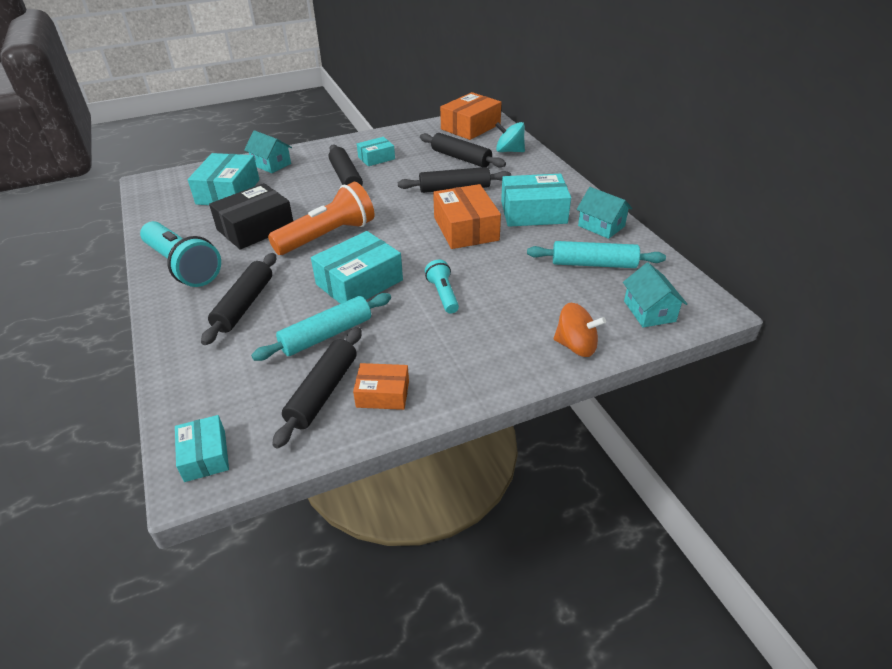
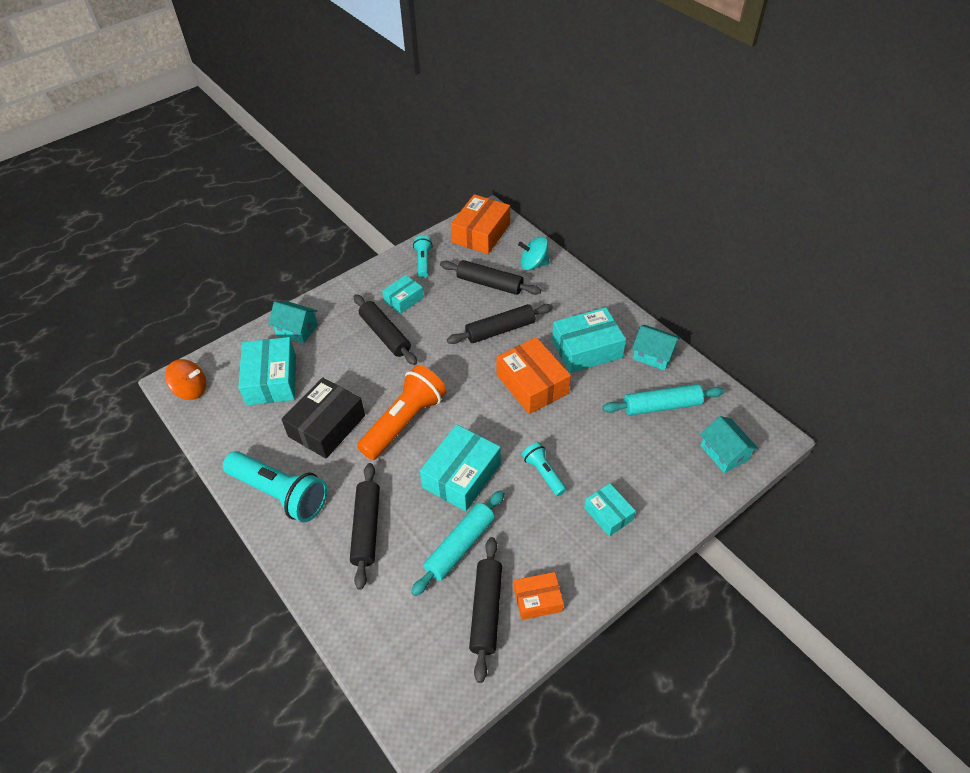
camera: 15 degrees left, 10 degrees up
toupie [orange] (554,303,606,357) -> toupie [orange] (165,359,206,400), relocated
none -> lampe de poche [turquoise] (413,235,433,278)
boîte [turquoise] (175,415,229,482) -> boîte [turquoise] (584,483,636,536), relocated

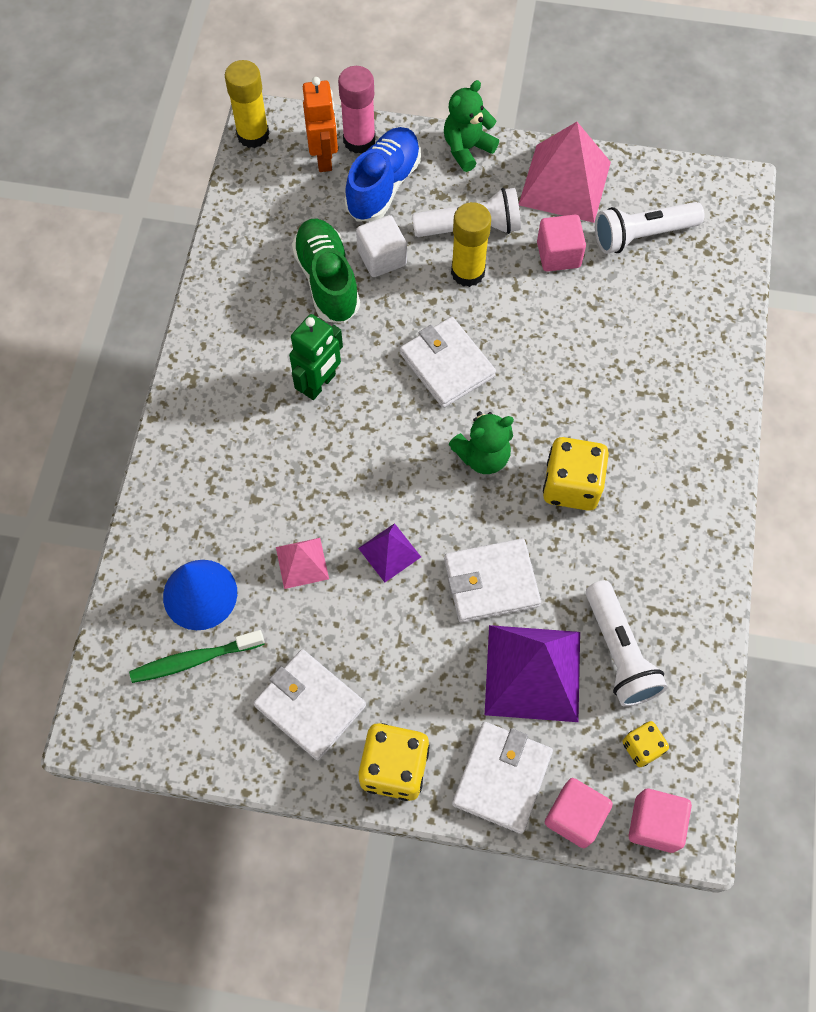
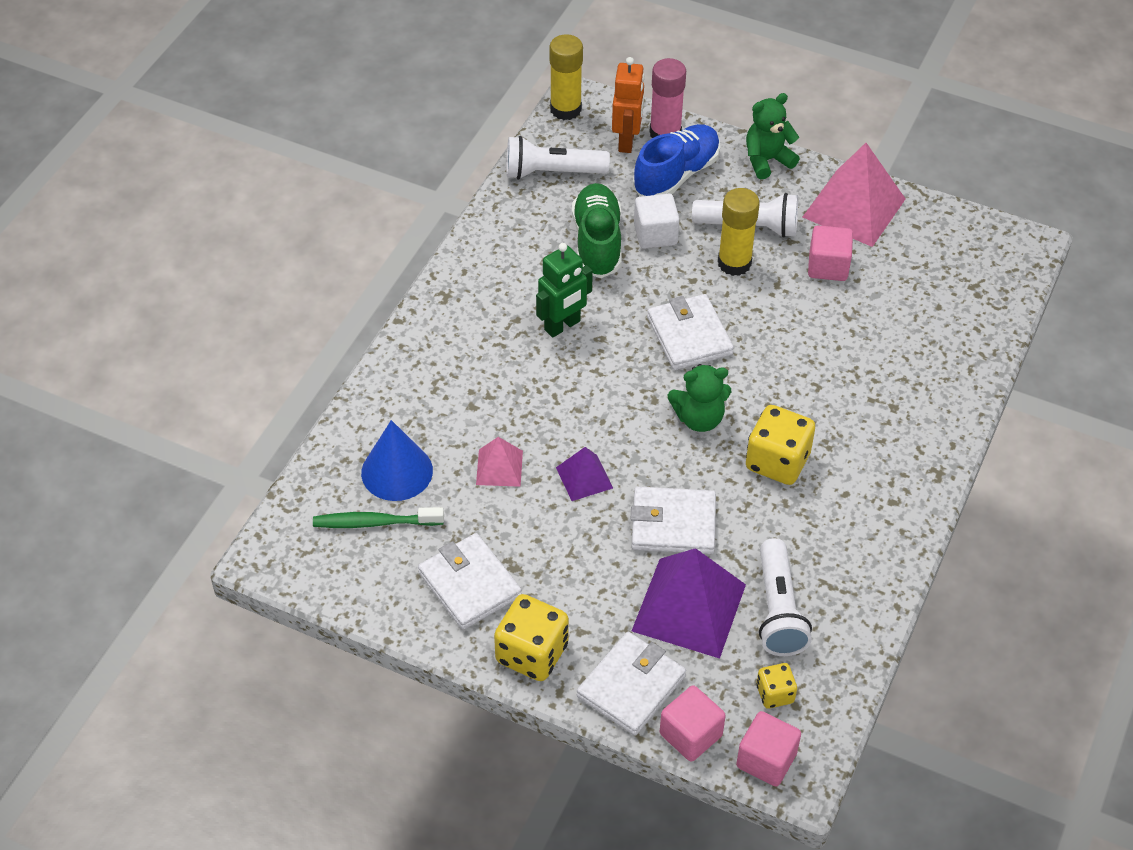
camera: 15 degrees right, 15 degrees down
lampe de poche [blanc] (595,202,705,254) -> lampe de poche [blanc] (506,136,610,180), relocated

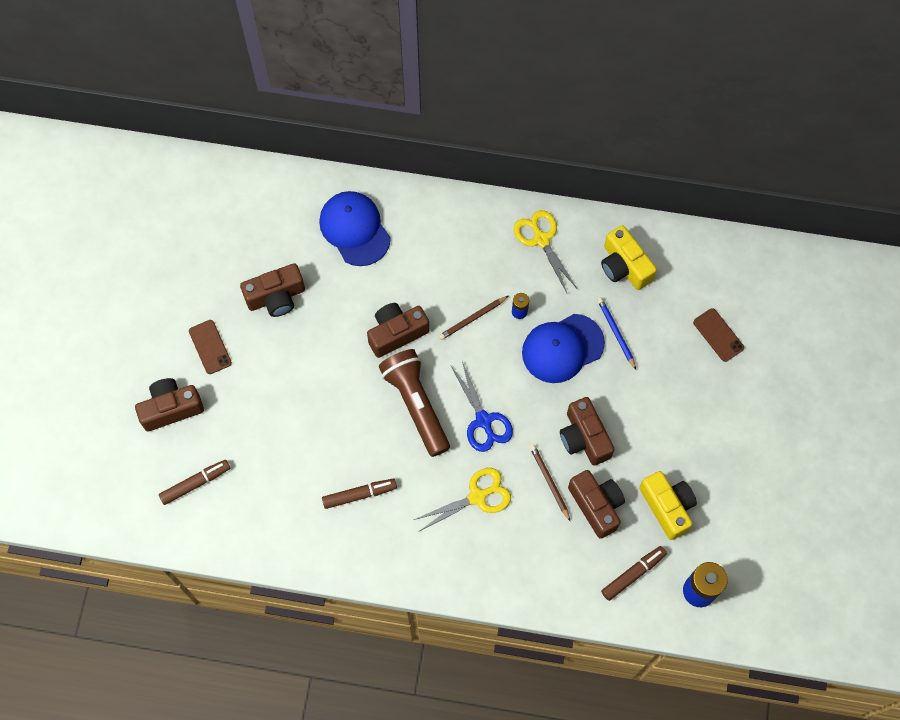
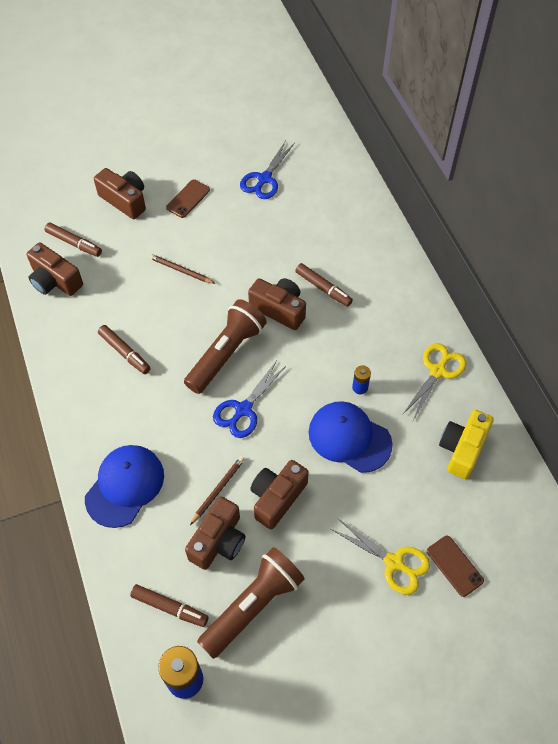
camera: 60 degrees right, 10 degrees down
appareil photo [marron] (240,263,305,317) -> appareil photo [marron] (27,242,83,296), relocated
casquette [bleu] (319,191,391,266) -> casquette [bleu] (85,445,164,528), relocated
crayon [marron] (439,296,508,340) -> crayon [marron] (149,254,216,284), relocated
appareil photo [jaune] (639,471,697,540) -> lampe de poche [marron] (197,547,305,659)
none -> ciseaux [bleu] (240,140,295,199)
none -> feutre [marron] (295,263,353,307)
ciseaux [jaune] (414,468,511,531) -> ciseaux [jaune] (331,518,430,595), relocated
téléphone [marron] (693,308,744,362) -> téléphone [marron] (427,536,484,597), 60 degrees counterclockwise
crayon [bleu] (597,298,636,369) -> none

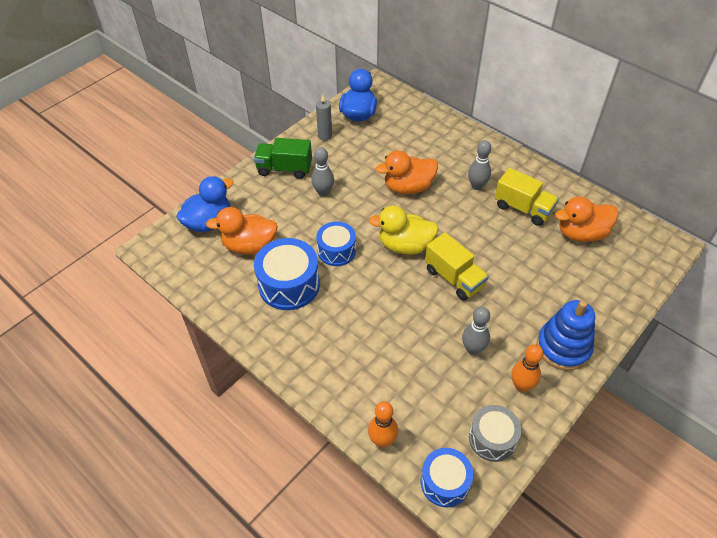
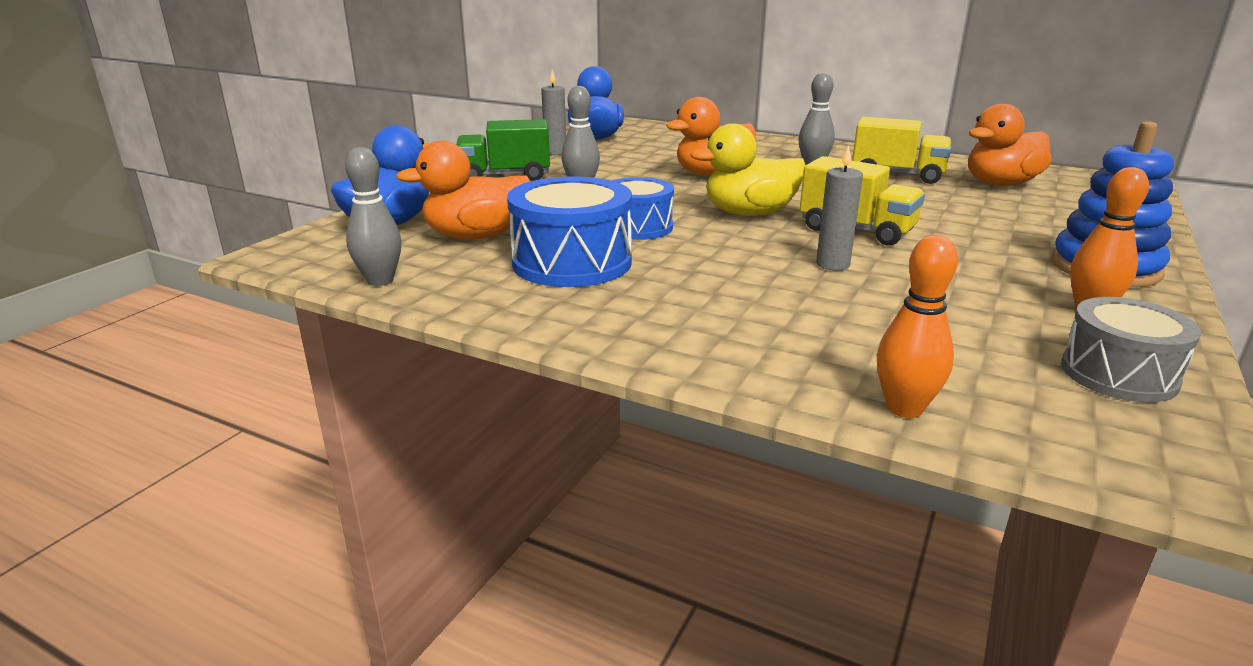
camera: 15 degrees left, 25 degrees down
quille [gris] (462,307,490,355) -> quille [gris] (345,147,401,286), relocated
none -> bougie [gris] (816,145,863,270)
tambour [bleu] (421,448,473,507) -> none

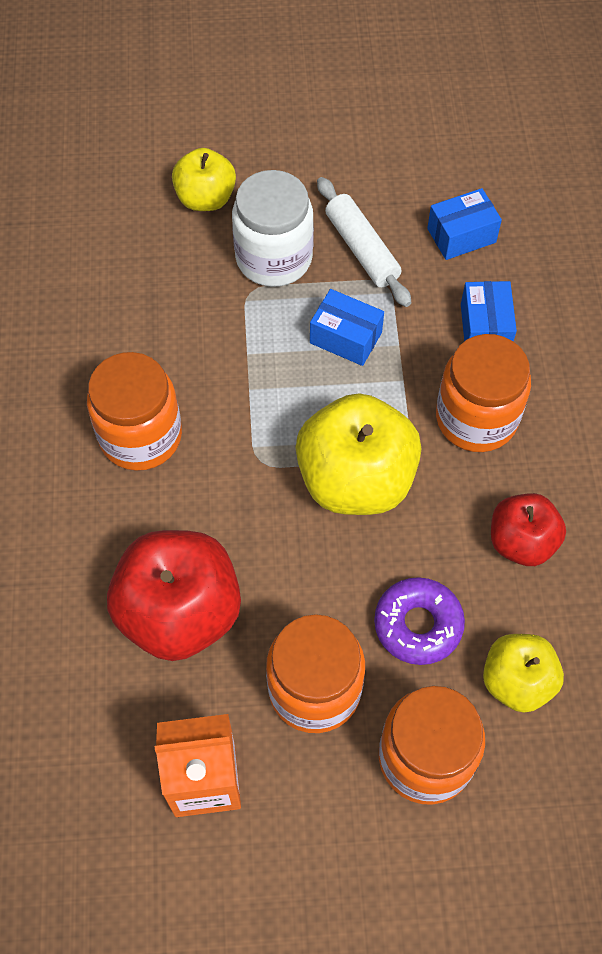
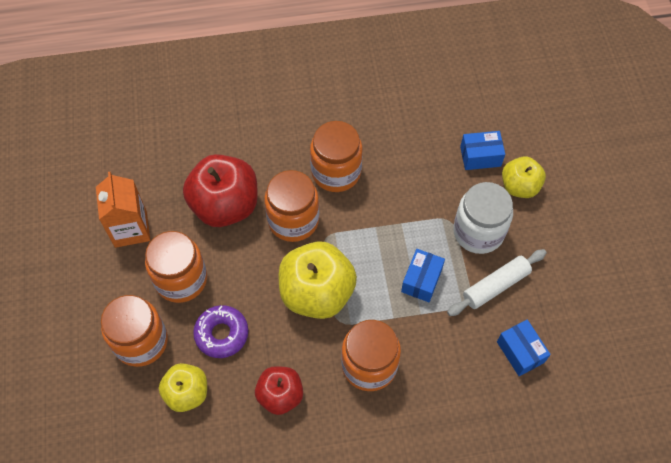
camera: 85 degrees right, 0 degrees up
none -> bocal [orange] (264,170,319,242)
boîte [bleu] (461,281,517,341) -> boîte [bleu] (460,131,505,170), relocated

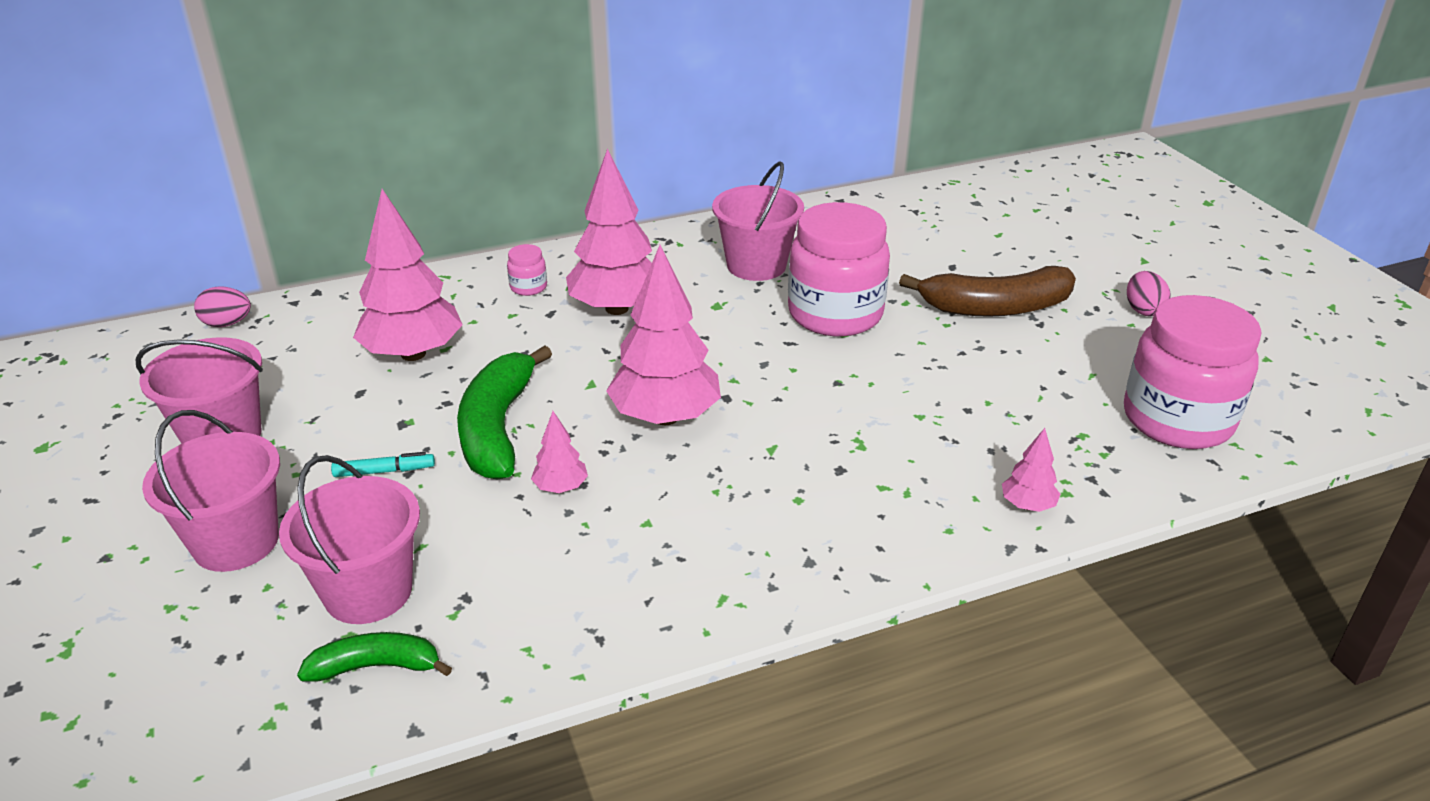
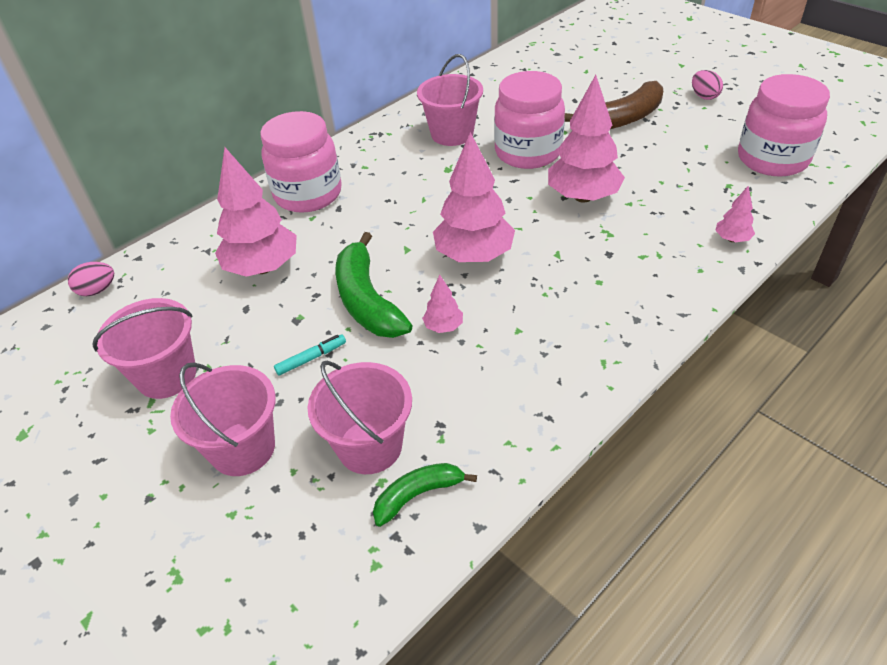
camera: 20 degrees left, 10 degrees up
bocal [rose] (507,244,547,296) -> bocal [rose] (260,111,342,213), x2.47
arbre [rose] (566,149,652,315) -> arbre [rose] (548,75,625,203), relocated

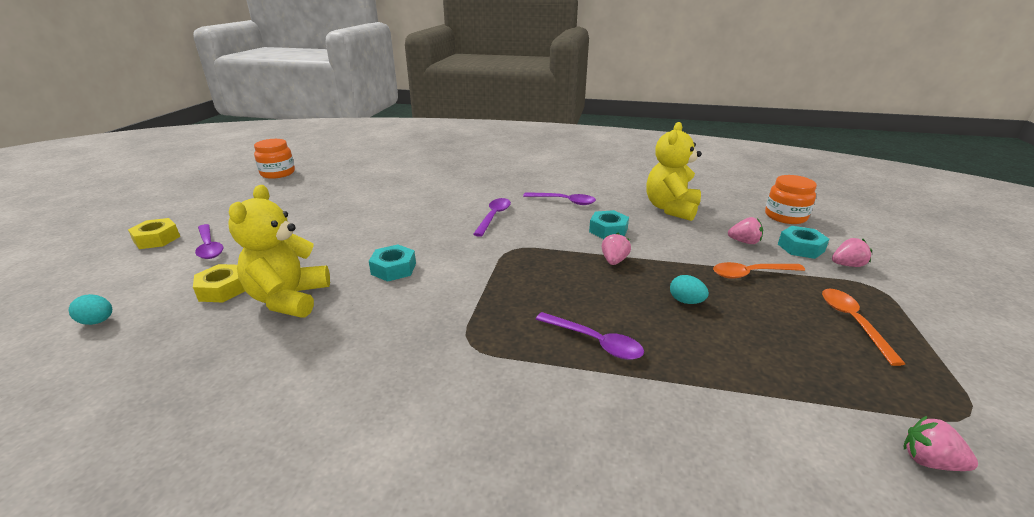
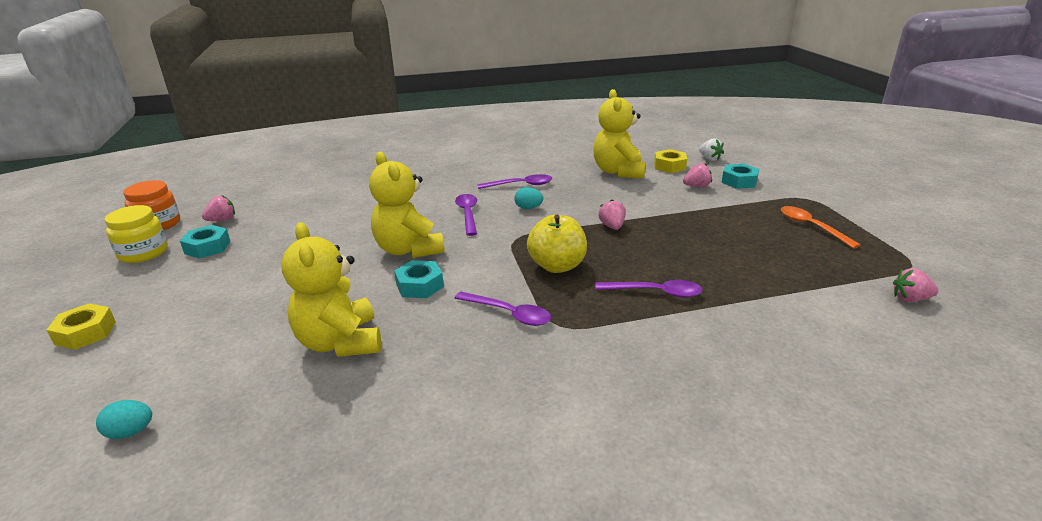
camera: 25 degrees left, 0 degrees up
none -> bocal [jaune] (105,205,168,263)
écrou [turquoise] (589,210,629,239) -> écrou [turquoise] (180,225,231,259), relocated
fraise [rose] (832,238,872,267) -> fraise [rose] (202,195,235,221), relocated
none -> ours en peluche [jaune] (369,152,445,258)
cuillère [violet] (195,224,223,259) -> cuillère [violet] (455,292,551,326), relocated
œuf [turquoise] (670,275,709,304) -> œuf [turquoise] (514,187,543,209), relocated
none -> pomme [jaune] (527,215,587,273)
écrou [jaune] (193,264,245,302) -> écrou [jaune] (654,149,687,173), relocated
bocal [orange] (765,175,817,224) -> fraise [blanc] (699,138,724,161)
cuillère [orange] (713,262,805,279) -> none

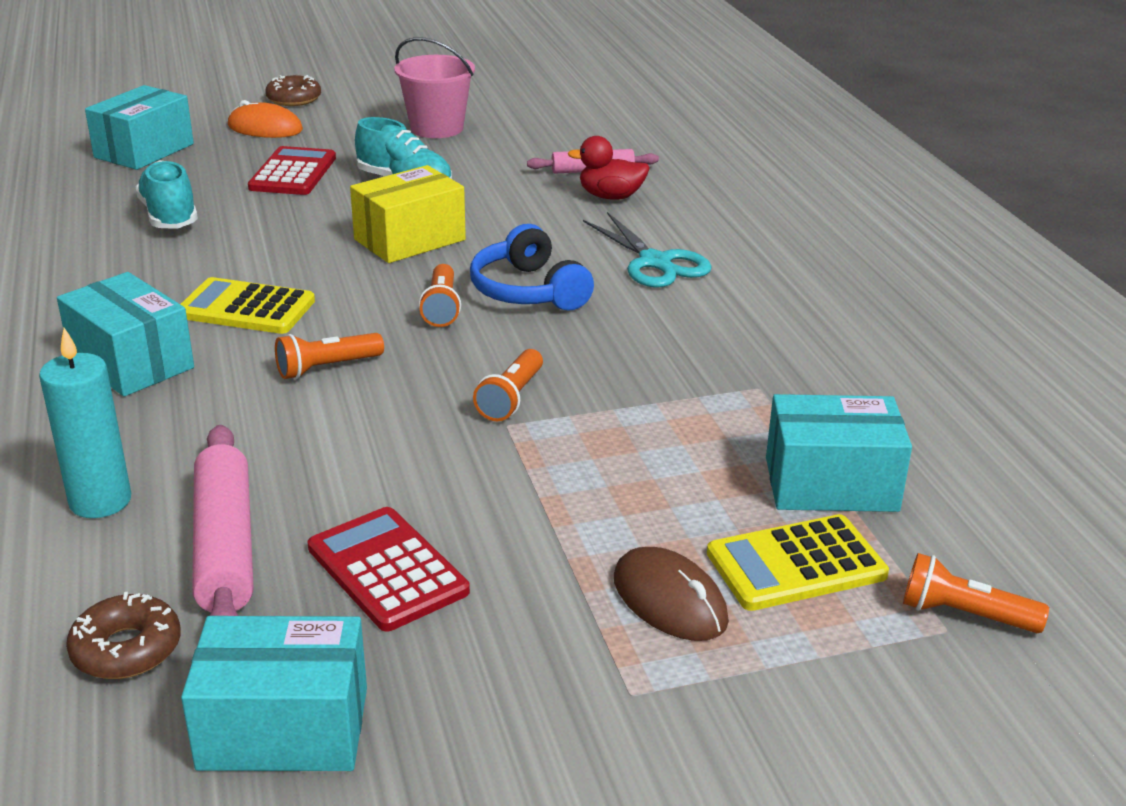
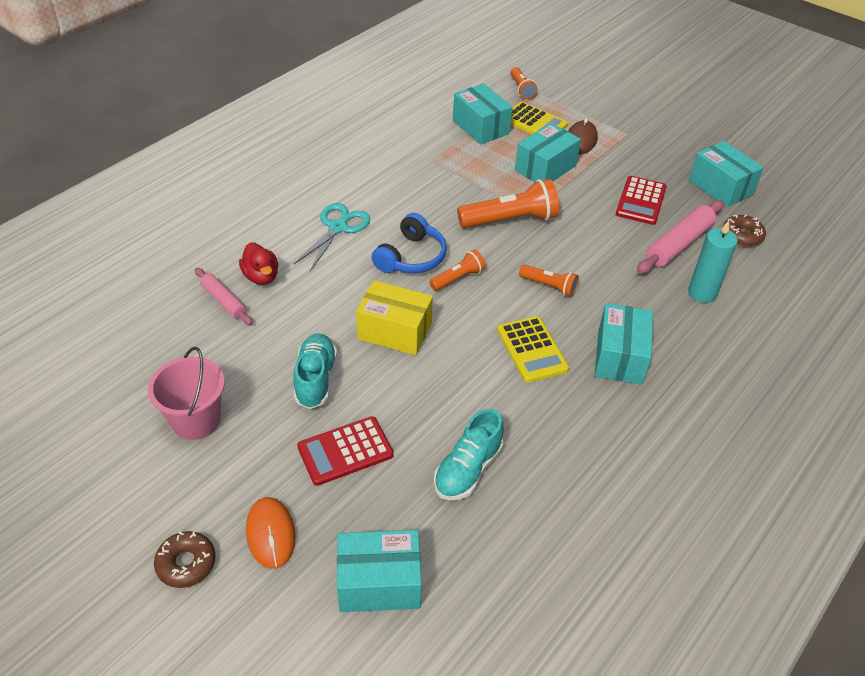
camera: 125 degrees left, 15 degrees up
lampe de poche [orange] (473,349,543,421) -> lampe de poche [orange] (457,179,559,228), x1.80
none -> boîte [turquoise] (515,123,581,182)

